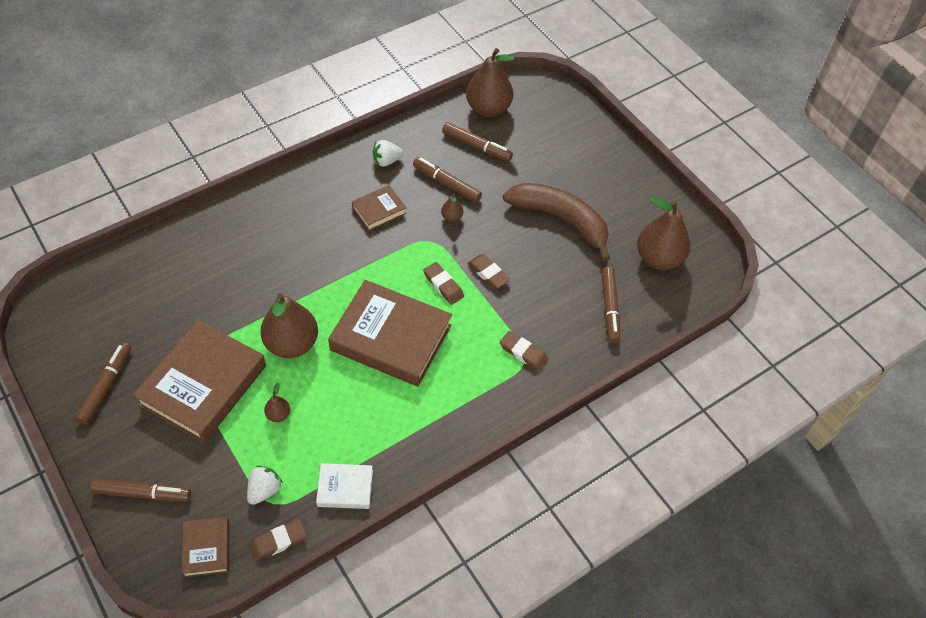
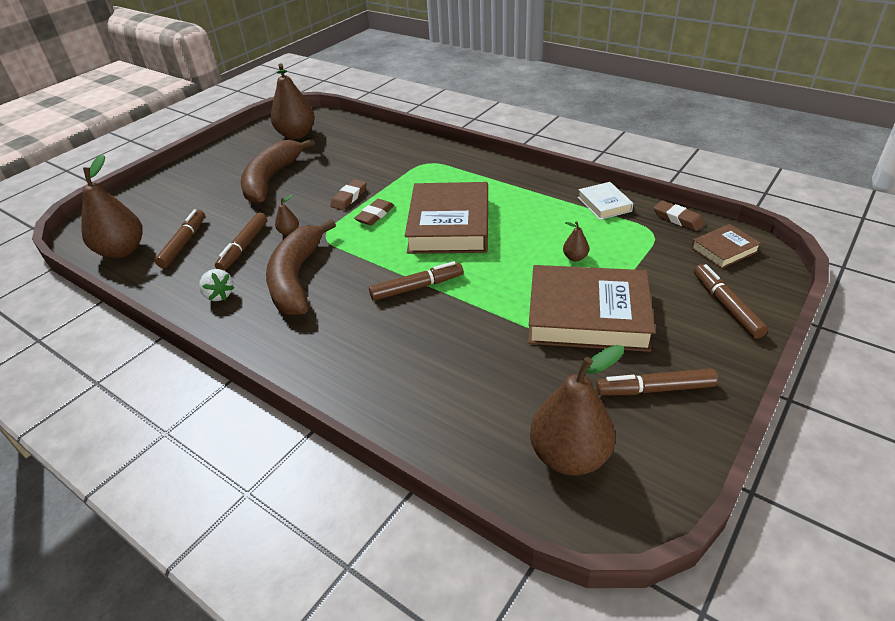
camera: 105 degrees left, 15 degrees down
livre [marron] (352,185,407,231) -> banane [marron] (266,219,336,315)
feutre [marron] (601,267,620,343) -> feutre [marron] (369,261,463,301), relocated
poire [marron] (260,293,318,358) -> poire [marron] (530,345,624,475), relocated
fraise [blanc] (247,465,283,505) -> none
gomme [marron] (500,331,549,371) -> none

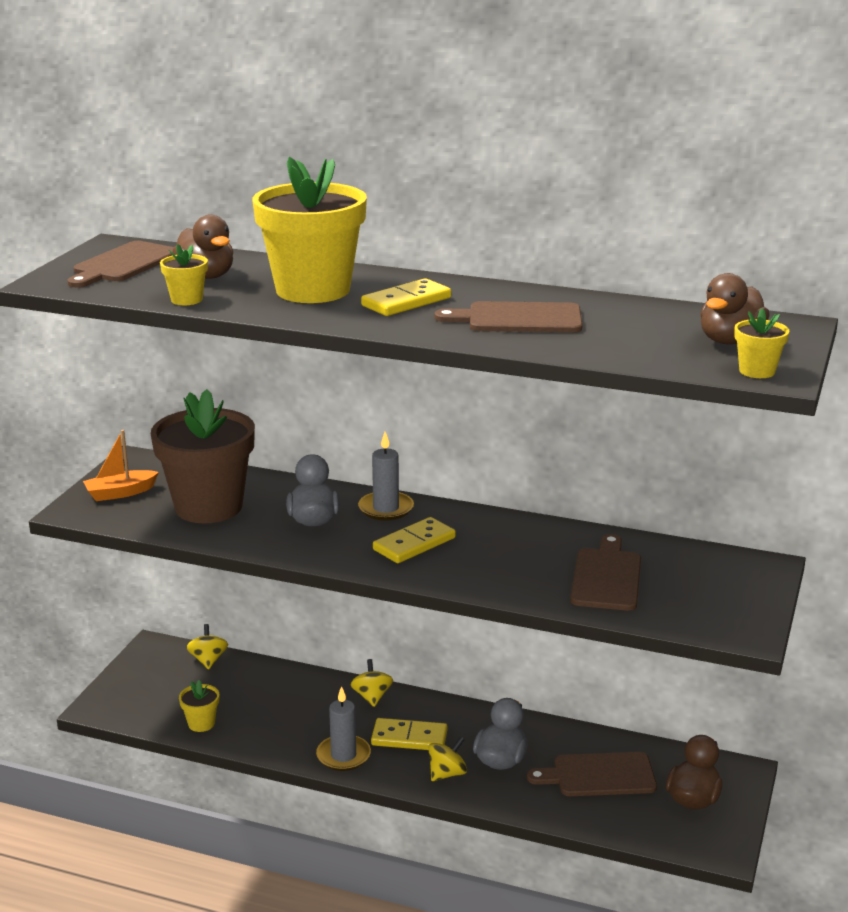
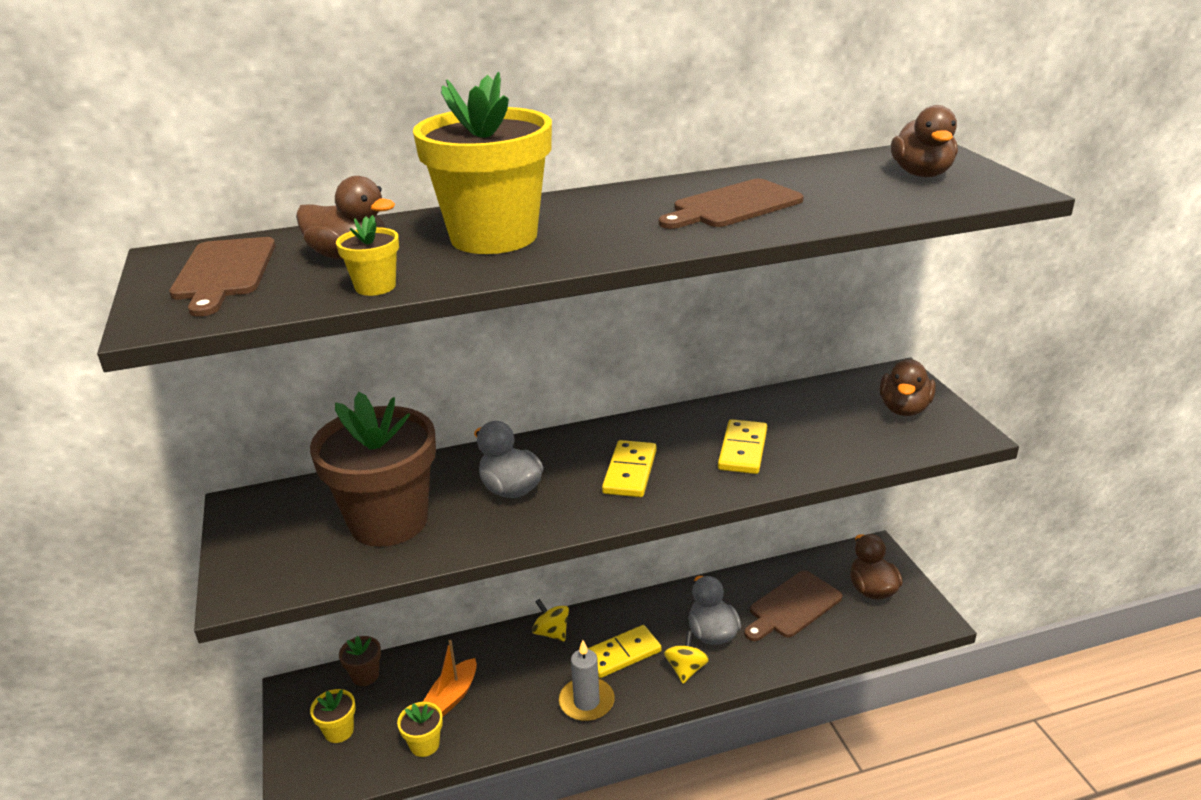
camera: 35 degrees left, 5 degrees up
pot de fleurs [jaune] (734,308,789,378) -> pot de fleurs [jaune] (310,689,356,743), relocated
toupie [jaune] (186,624,228,670) -> pot de fleurs [marron] (339,636,381,686)
bateau [orange] (83,430,159,501) -> bateau [orange] (423,640,477,717), relocated
domino [jaune] (361,278,451,316) -> domino [jaune] (718,419,767,474), relocated
none -> canard [marron] (880,359,936,416)
bougie [gris] (358,432,414,521) -> none
planche à découper [marron] (570,534,641,611) -> none

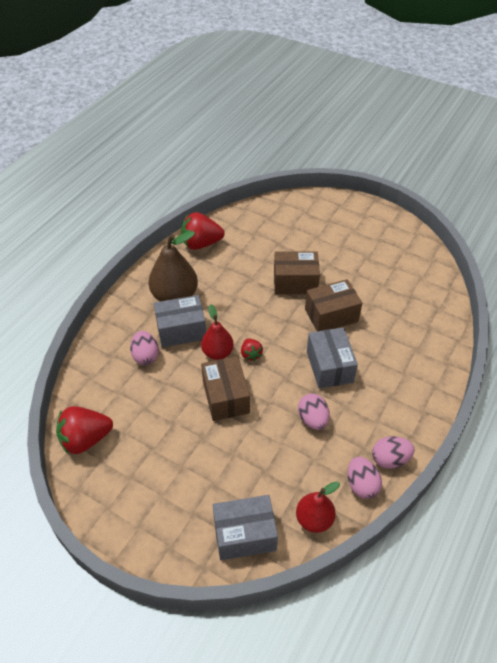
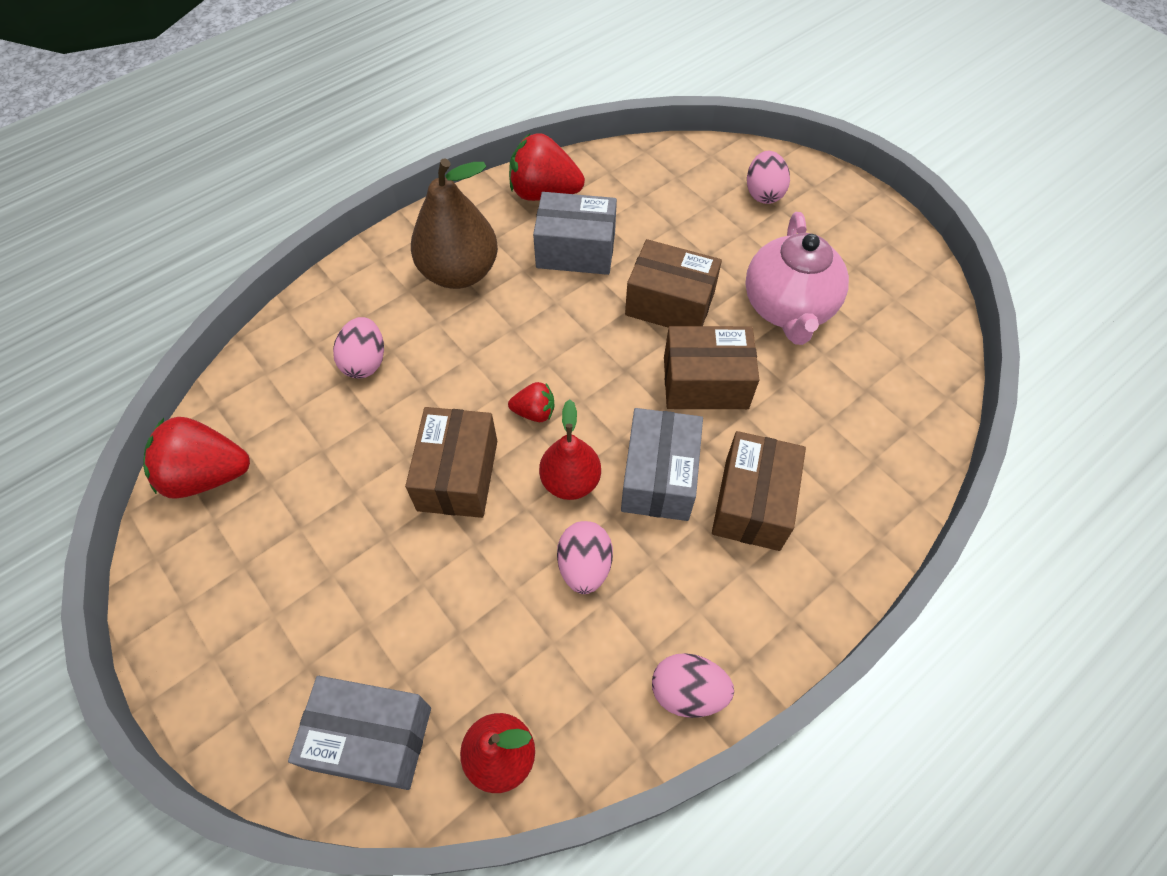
camera: 20 degrees right, 10 degrees up
fraise [rouge] (241,338,263,361) -> fraise [rouge] (508,382,554,422), 90 degrees counterclockwise
boîte [gris] (154,295,206,347) -> boîte [gris] (533,192,617,275), relocated
poire [rouge] (201,304,234,360) -> poire [rouge] (539,399,601,500), relocated
none -> boîte [marron] (712,431,806,551)
none -> théière [rose] (745,212,849,345)
œuf [rose] (347,457,382,499) -> œuf [rose] (747,151,790,204), relocated

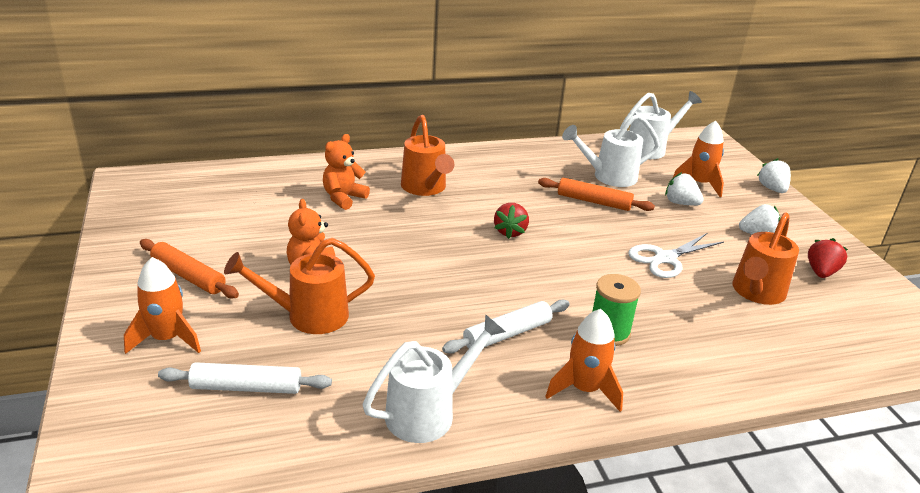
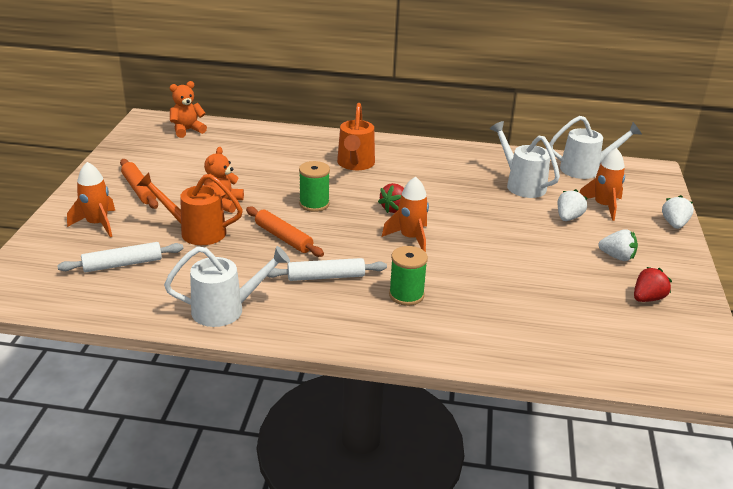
camera: 25 degrees right, 0 degrees up
rouleau à pâtisserie [blanc] (158,362,332,394) -> rouleau à pâtisserie [blanc] (57,242,183,272), 45 degrees counterclockwise
ours en peluche [orange] (323,134,370,210) -> ours en peluche [orange] (170,81,207,138), relocated
rouleau à pâtisserie [orange] (538,178,655,211) -> rouleau à pâtisserie [orange] (246,207,324,257), relocated
none -> bobine [vert] (299,161,330,212)
fusée [orange] (545,309,623,412) -> fusée [orange] (382,176,429,252), relocated
arrosoir [blanc] (562,114,660,187) -> arrosoir [blanc] (490,121,560,198), 45 degrees clockwise
fraise [blanc] (665,172,704,206) -> fraise [blanc] (558,189,588,221), 60 degrees clockwise
ciseaux [blanc] (628,233,724,278) -> none
arrosoir [orange] (732,212,799,305) -> none

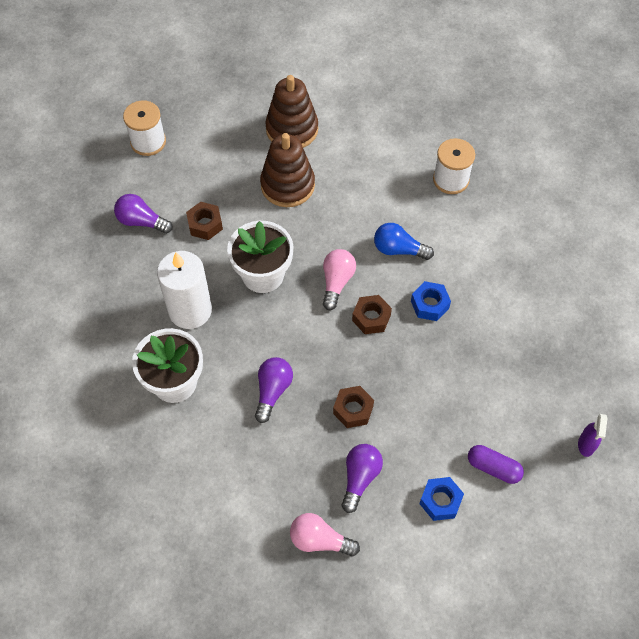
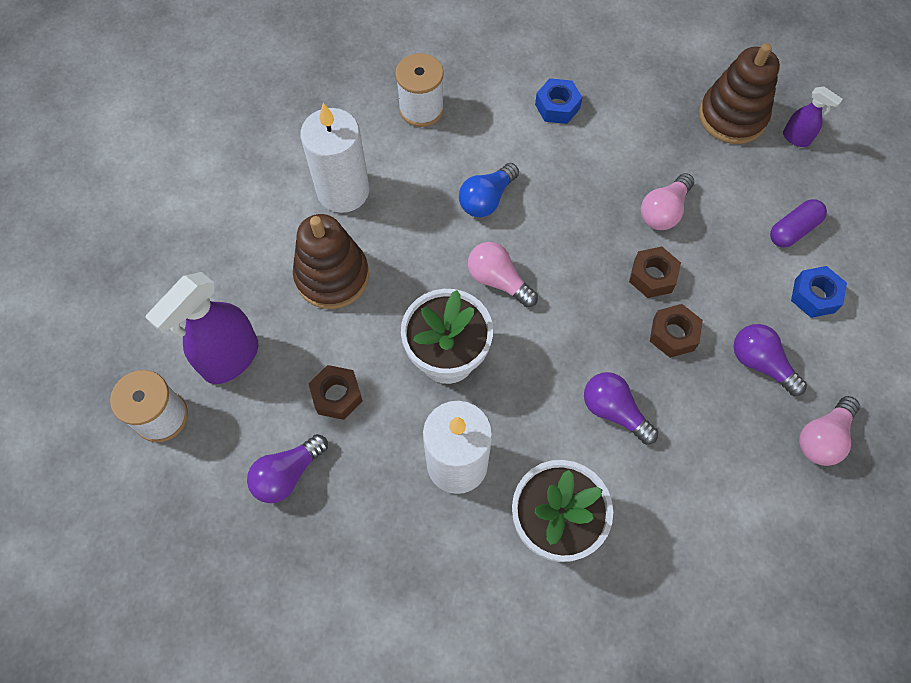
camera: 65 degrees left, 5 degrees up
none -> vaporisateur [violet] (145,272,258,384)
none -> bougie [blanc] (300,103,369,213)
écrou [bleu] (411,281,451,321) -> écrou [bleu] (535,78,583,124), relocated
écrou [marron] (352,295,392,334) -> écrou [marron] (629,247,681,298), relocated
none -> ampoule [rose] (641,173,694,230)
jouet à empiler [marron] (266,75,318,148) -> jouet à empiler [marron] (699,43,780,144), relocated

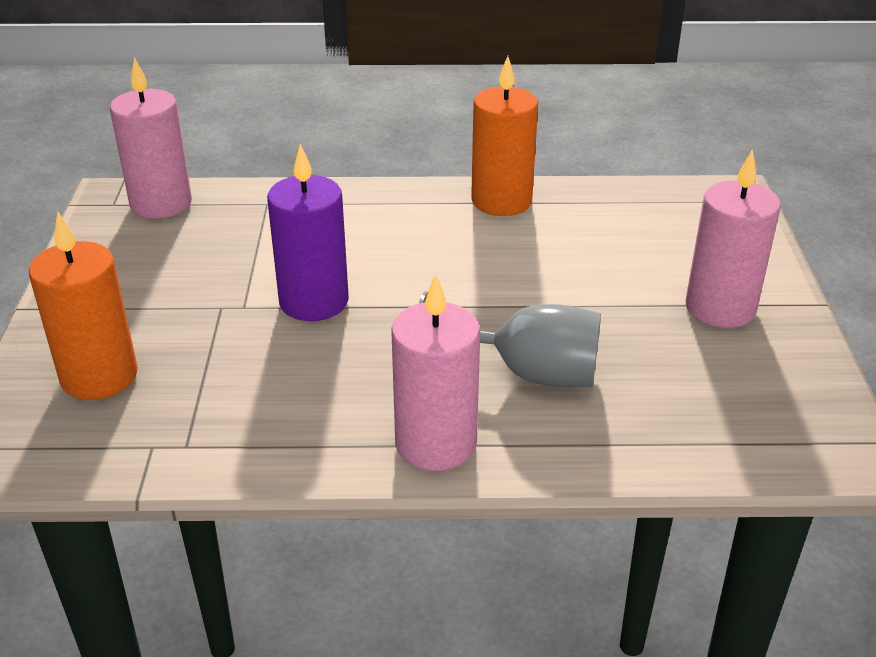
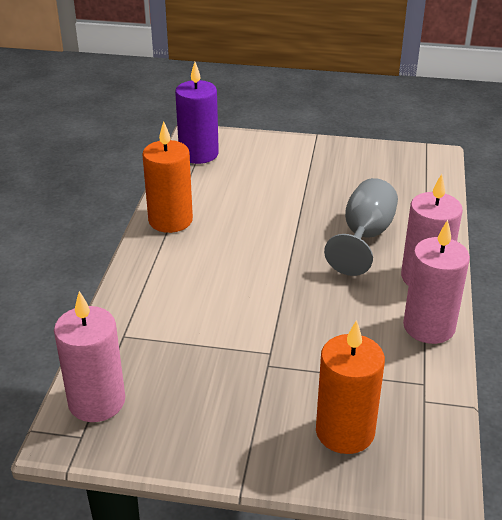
camera: 80 degrees left, 0 degrees up
bougie [violet] (267,144,349,321) -> bougie [violet] (175,62,219,164), relocated
bougie [rose] (686,149,781,328) -> bougie [rose] (403,220,470,344), relocated

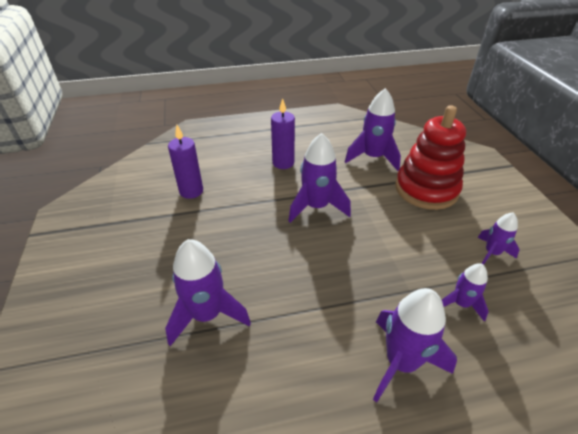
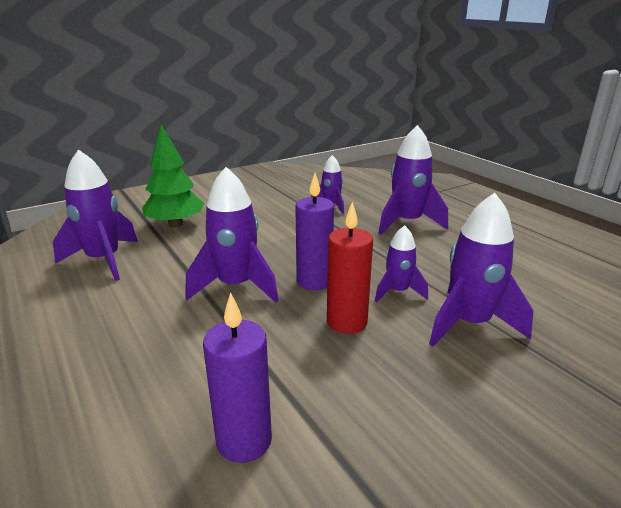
camera: 110 degrees left, 15 degrees down
jouet à empiler [rouge] (395,105,466,210) -> arbre [vert] (142,124,204,228)
bougie [violet] (271,98,295,169) -> bougie [violet] (295,173,334,290), relocated
none -> bougie [rouge] (327,201,373,334)
fusée [violet] (477,212,519,265) -> fusée [violet] (375,225,428,302), relocated

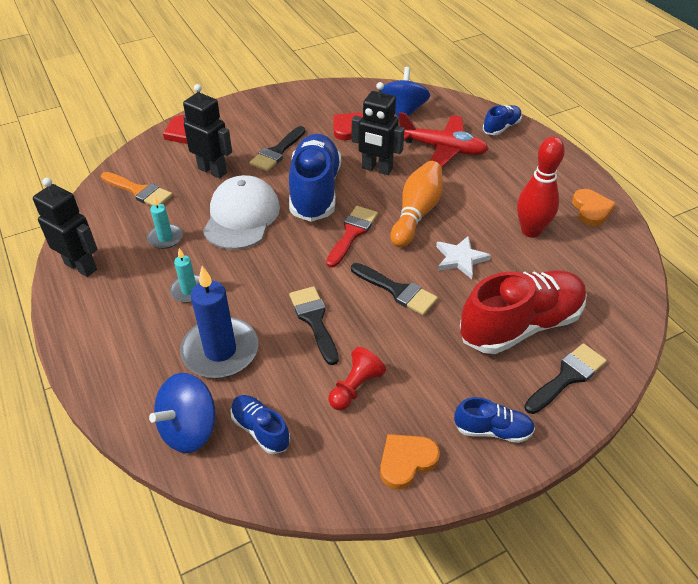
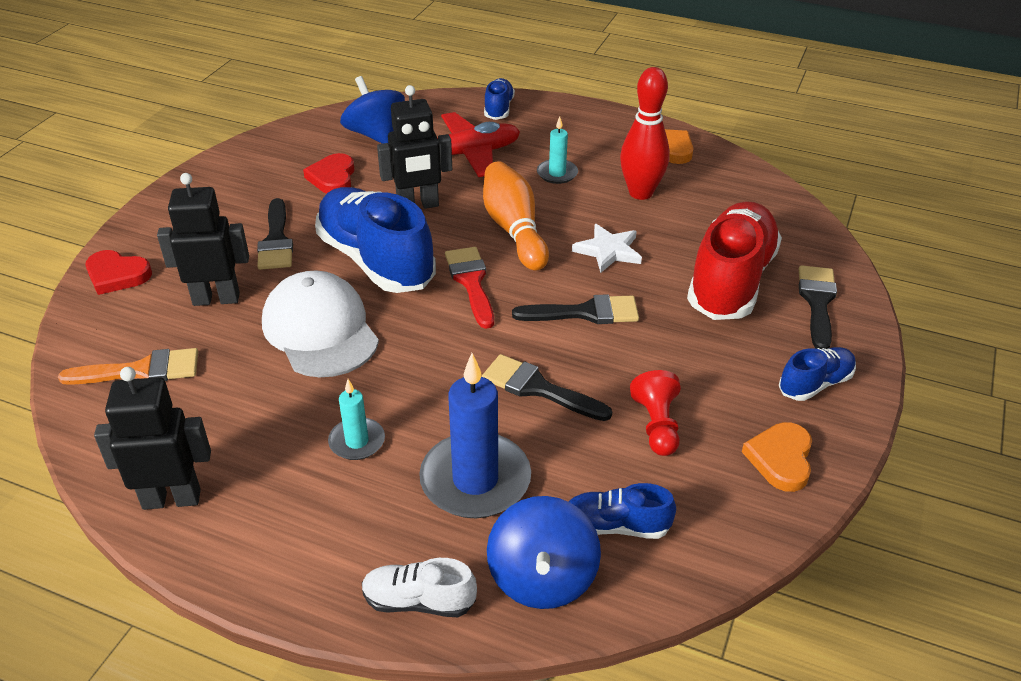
camera: 40 degrees left, 5 degrees down
none -> chaussure [blanc] (362,558,477,617)
bougie [turquoise] (147,195,183,249) -> bougie [turquoise] (537,116,578,184), relocated

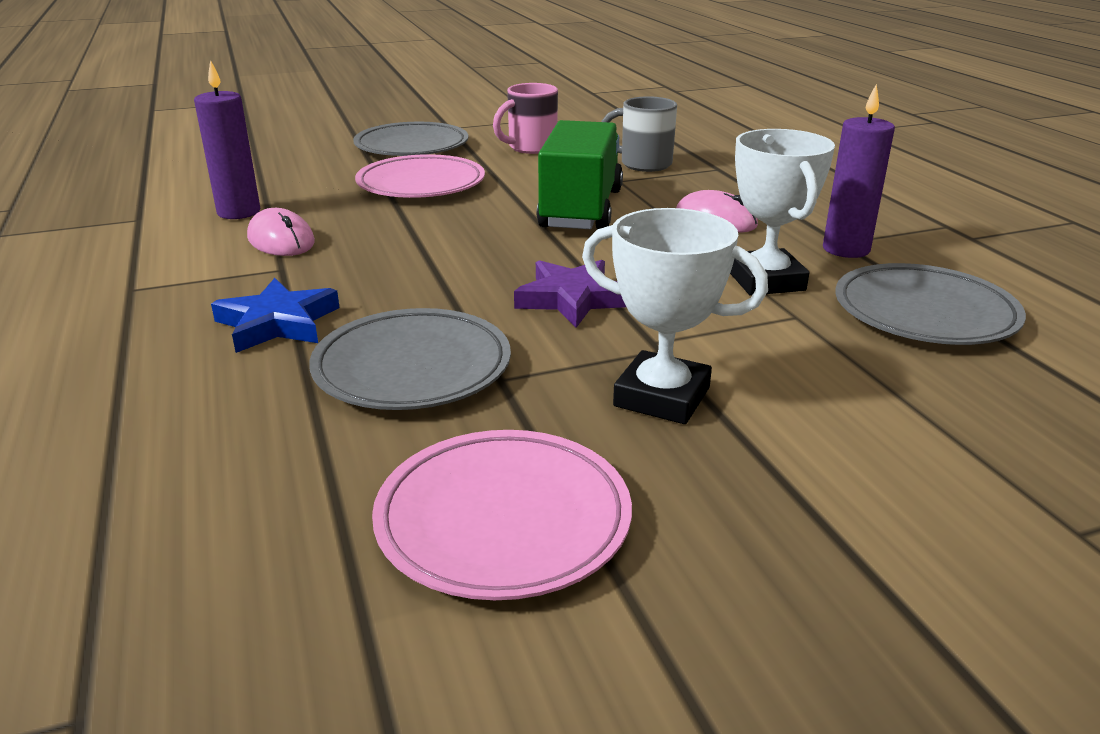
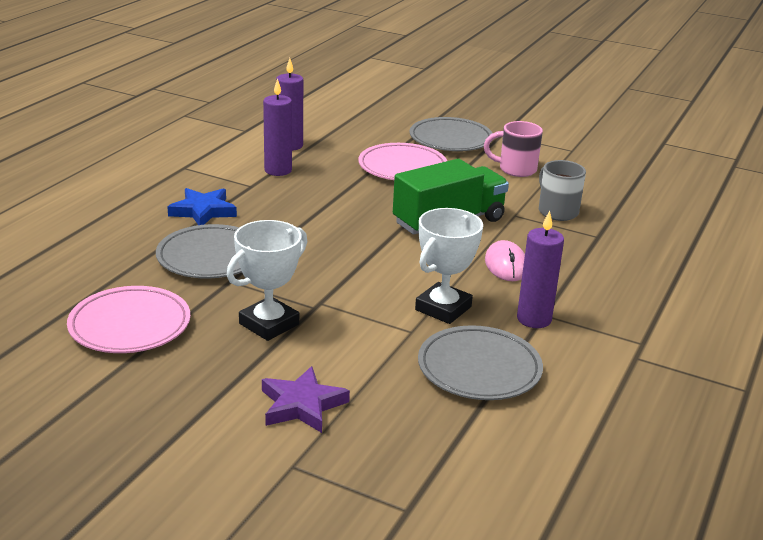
camera: 45 degrees right, 0 degrees up
trophée [blanc] (582,208,768,424) -> trophée [blanc] (227,220,307,341), 60 degrees clockwise
étoile [violet] (514,260,626,328) -> étoile [violet] (262,366,350,433), relocated
souris [rose] (247,208,315,256) -> bougie [violet] (263,78,292,176)

